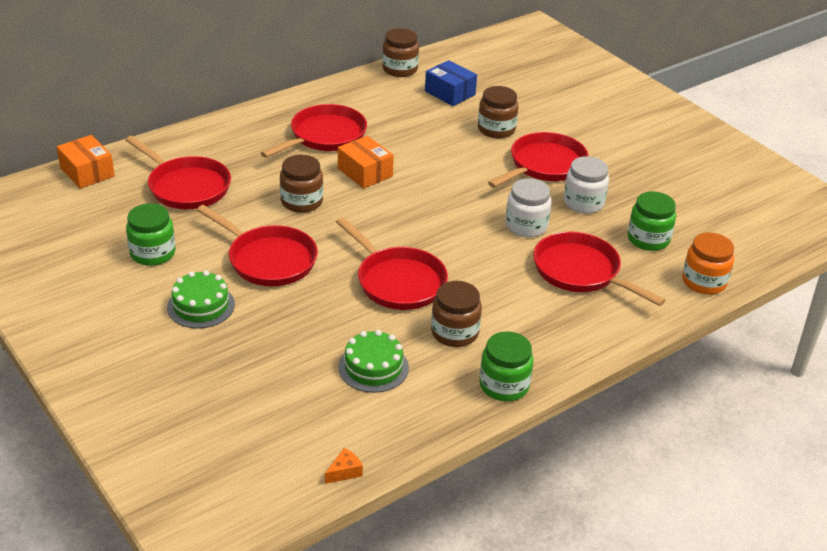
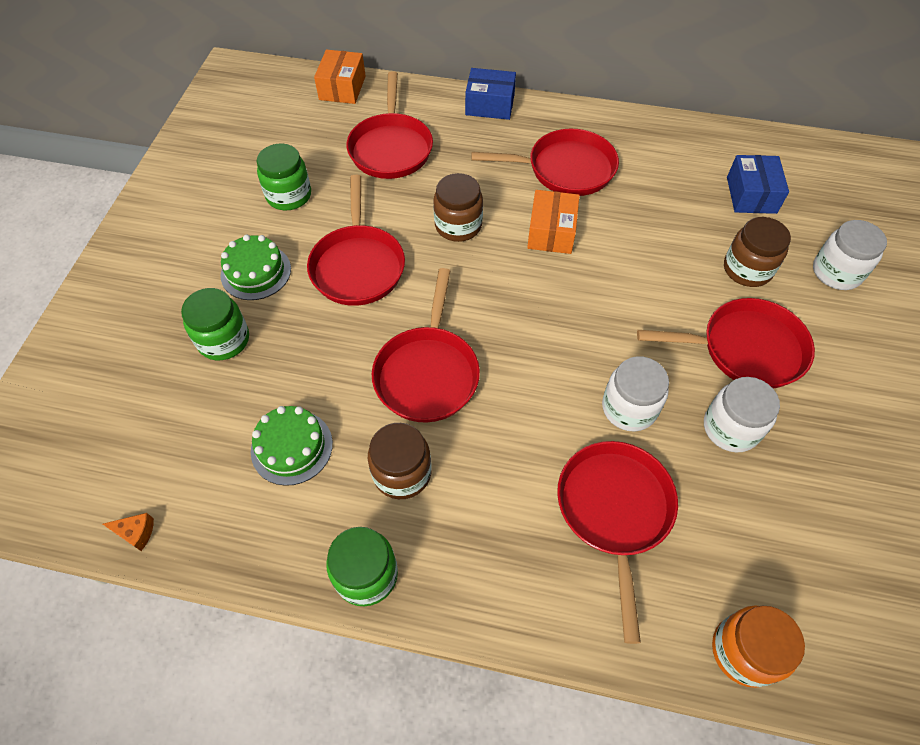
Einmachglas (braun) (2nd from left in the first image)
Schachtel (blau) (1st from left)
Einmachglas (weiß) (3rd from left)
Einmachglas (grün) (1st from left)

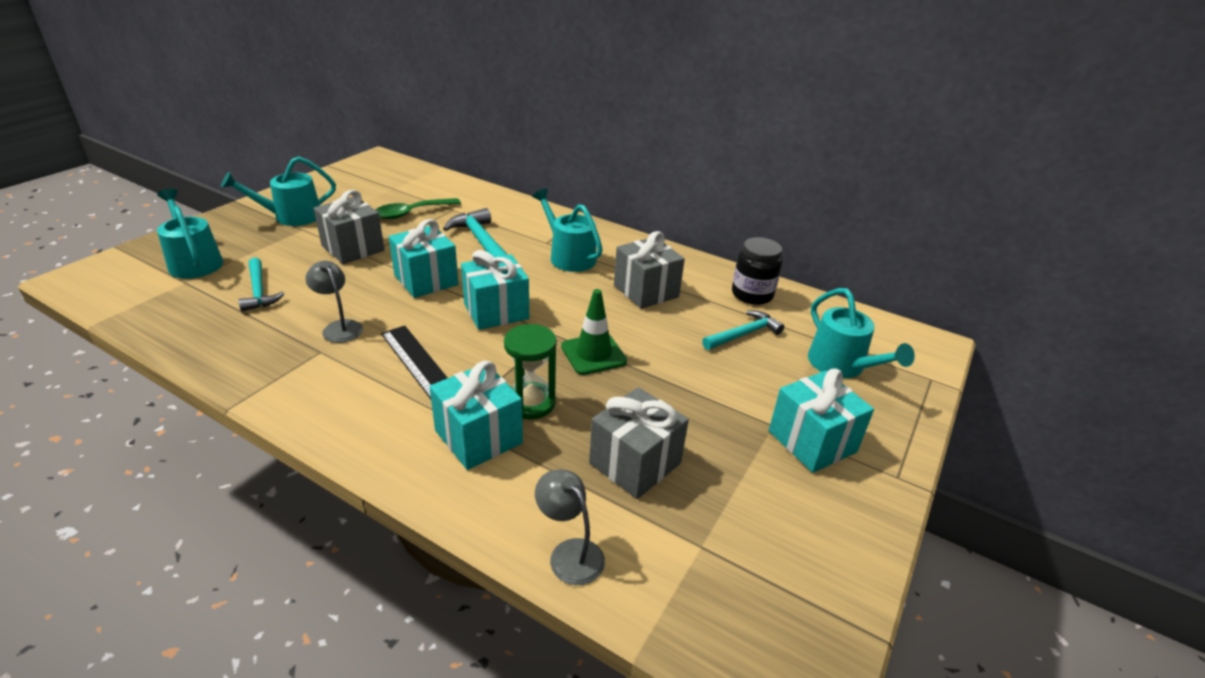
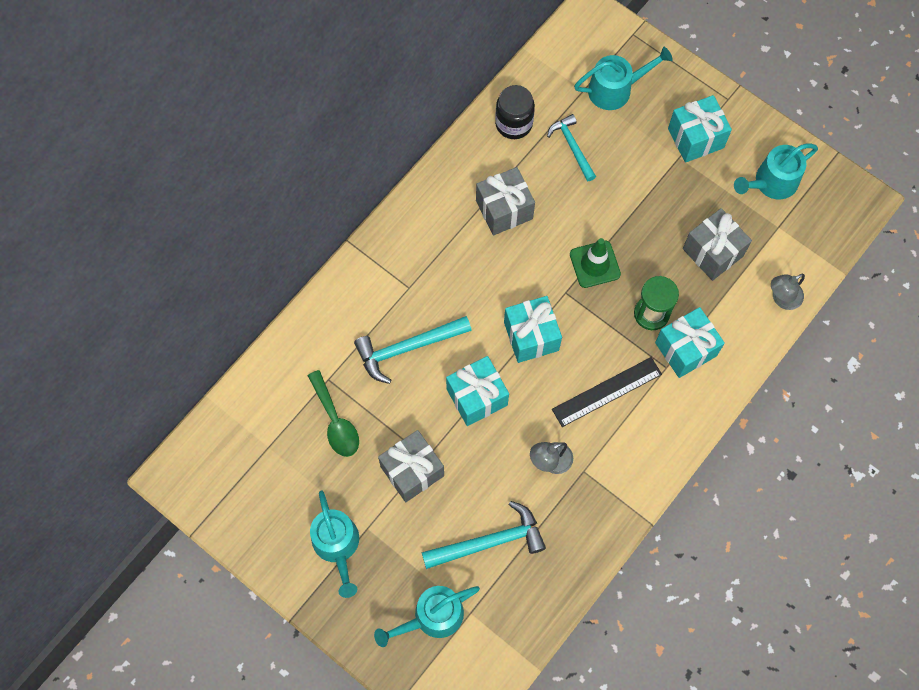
Gießkanne (türkis) (4th from left)
Hammer (türkis) (2nd from left)

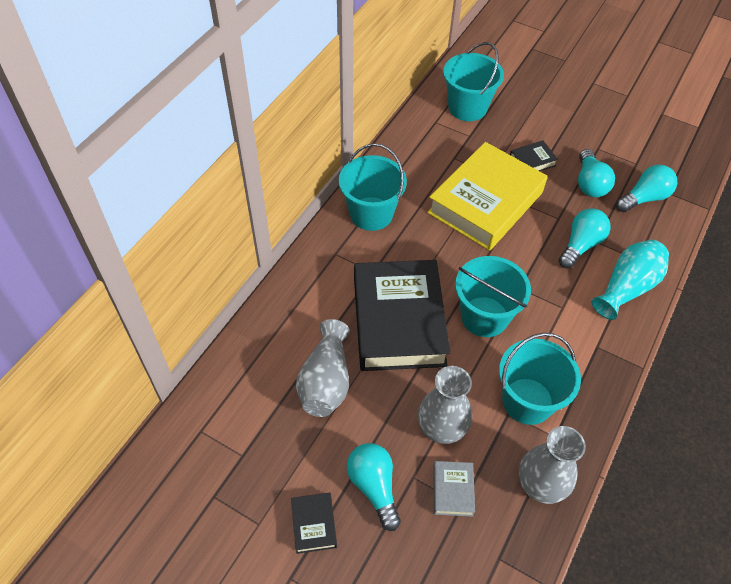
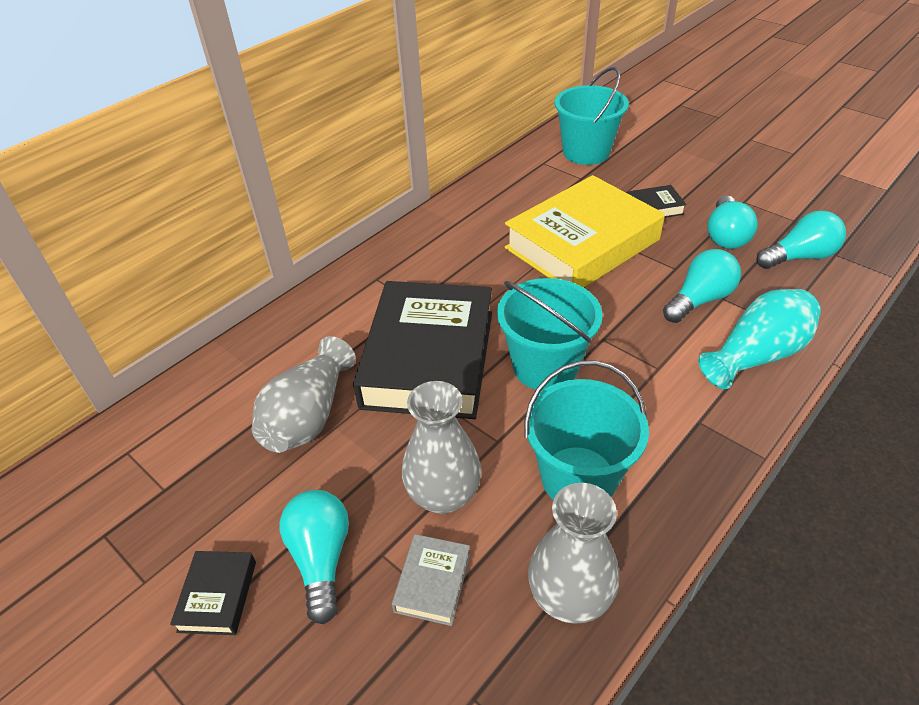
Eimer (türkis) (1st from left in the first image)

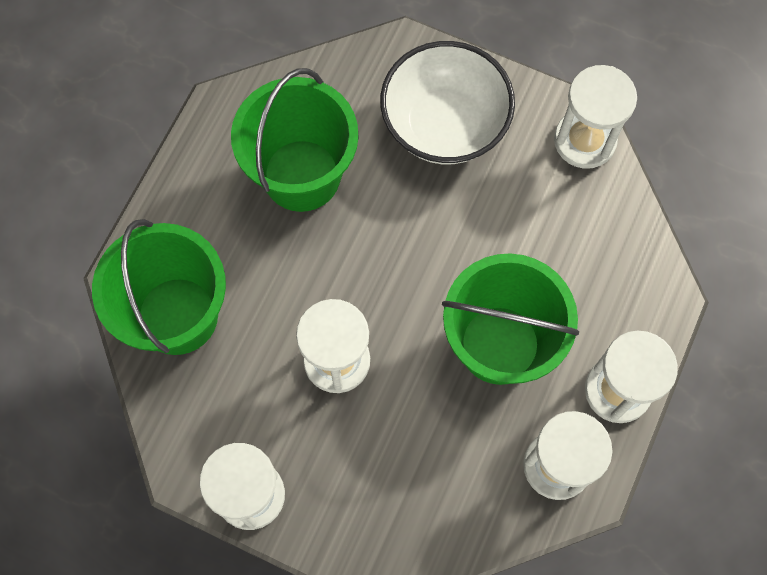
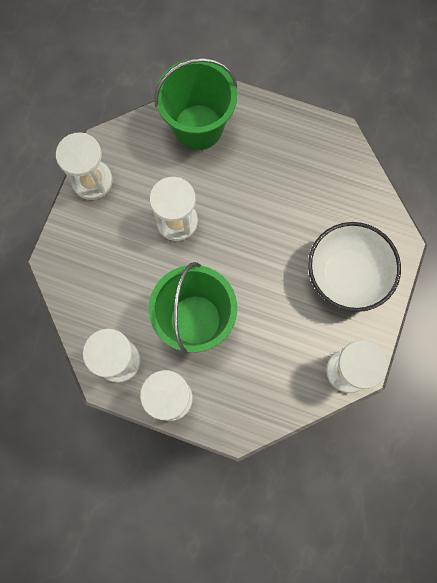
Eimer (grün) (2nd from left in the first image)

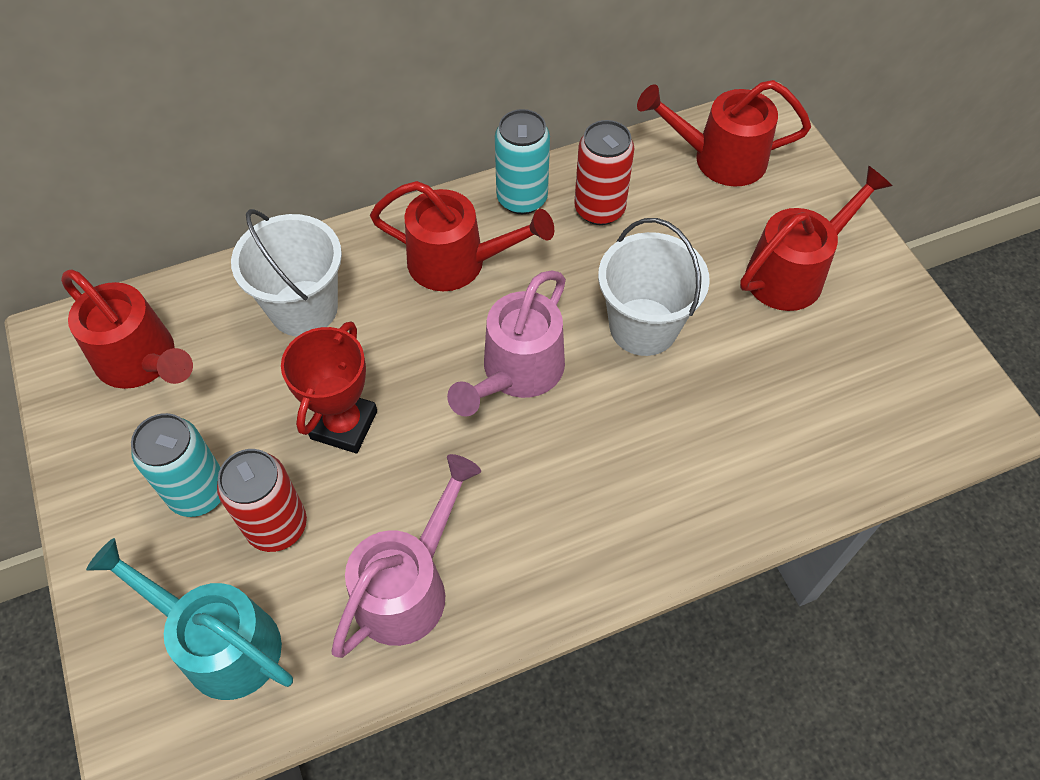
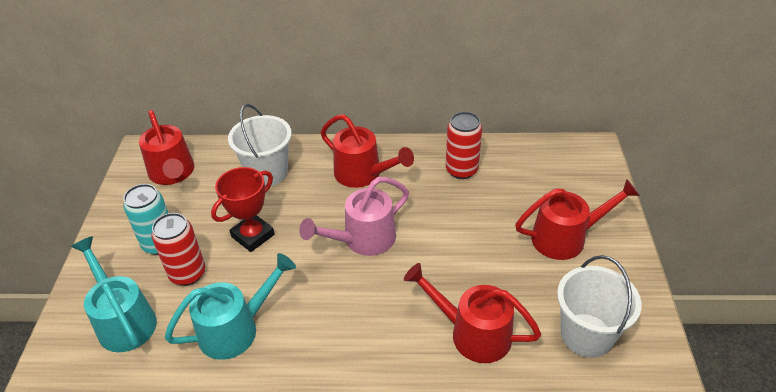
Dose (türkis) (2nd from left in the first image)
Eimer (weiß) (2nd from left)
Gießkanne (rot) (3rd from left)
Gießkanne (türkis) (2nd from left)

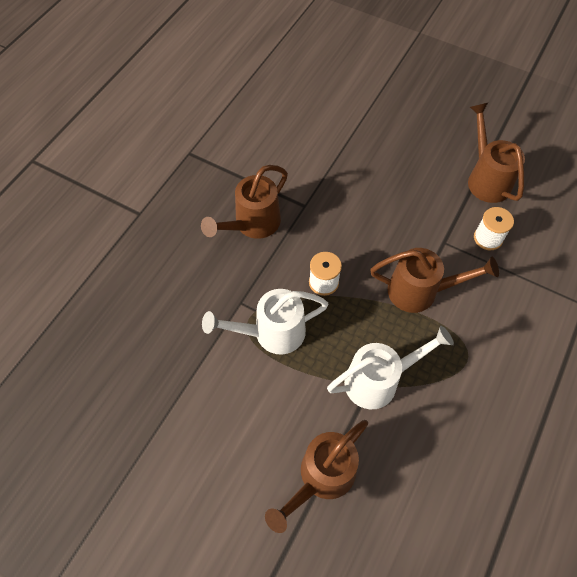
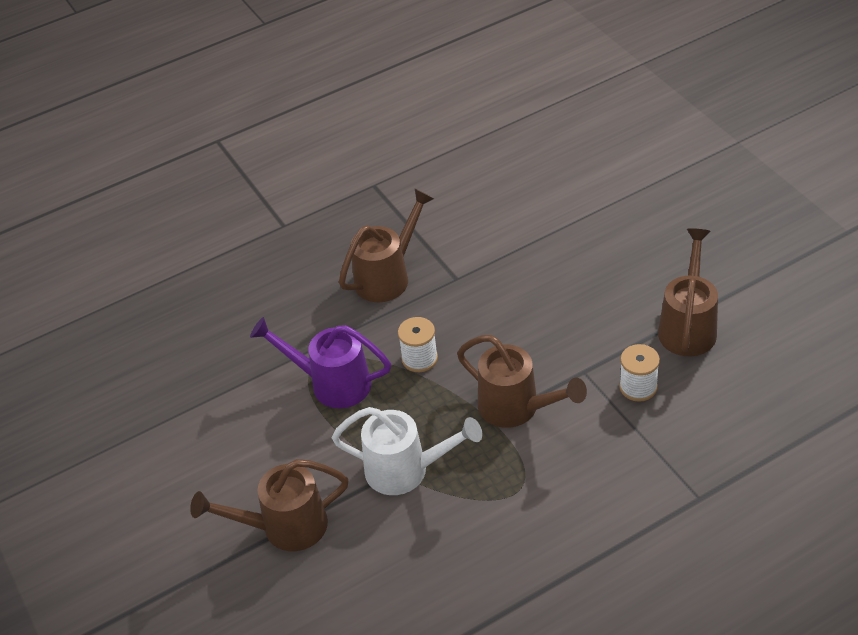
Gießkanne (lila)
Gießkanne (braun) (2nd from left)

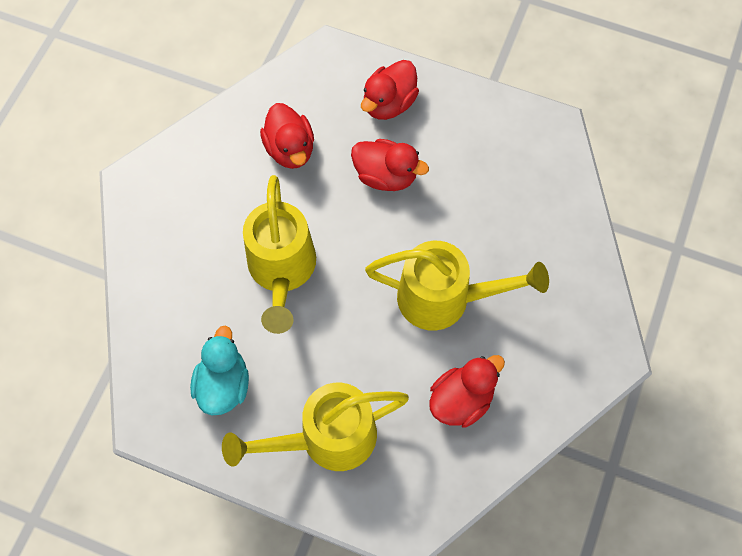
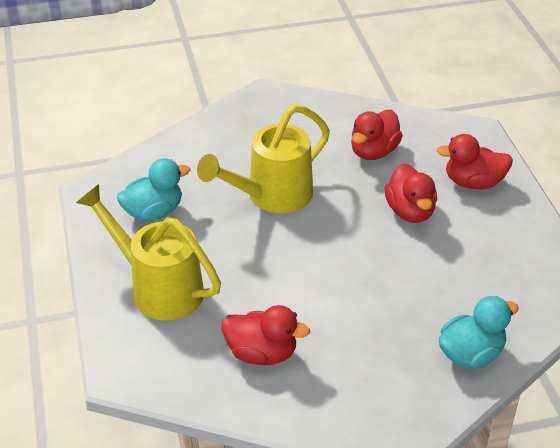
Gießkanne (gelb) (3rd from left in the first image)
Ente (türkis) (2nd from left)

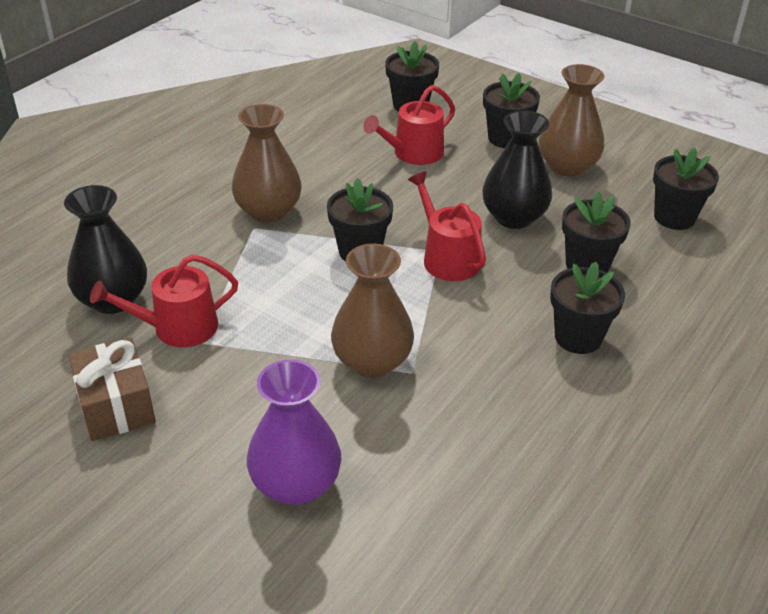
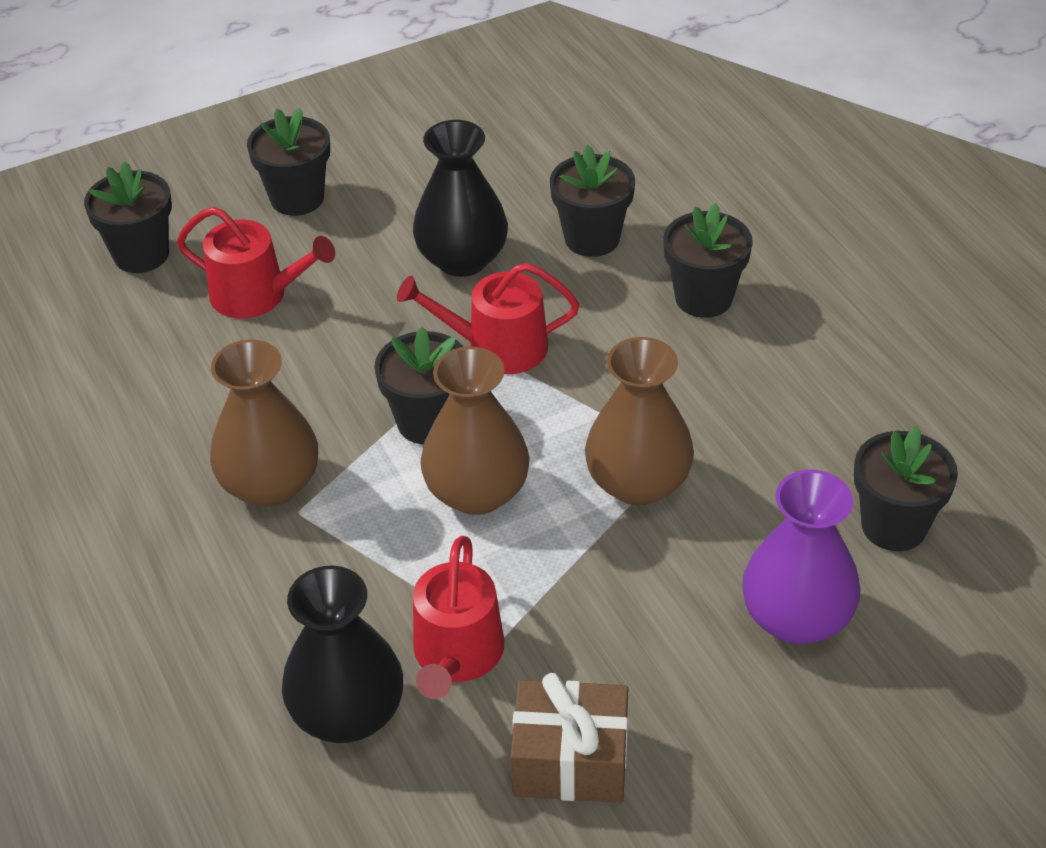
Vase (braun) (2nd from left)
Blumentopf (schwarz) (6th from left)
Gießkanne (rot) (1st from left)

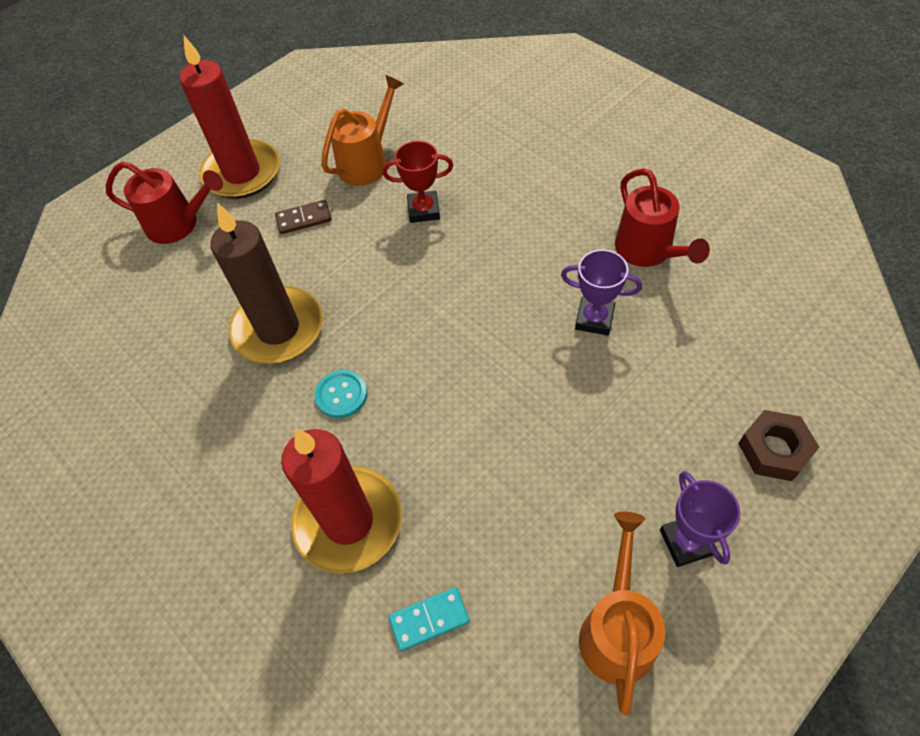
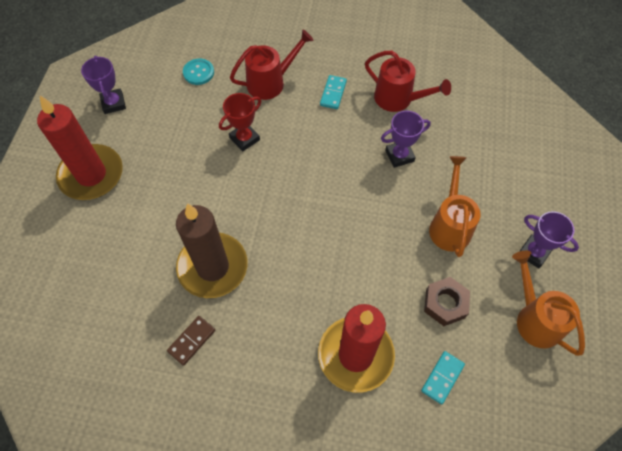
Pokal (lila) (1st from left)
Dominostein (türkis) (1st from left)
Gießkanne (rot) (1st from left)
Dominostein (braun)
Knopf (türkis)
Gießkanne (orange) (1st from left)
Sechskantmutter (braun)

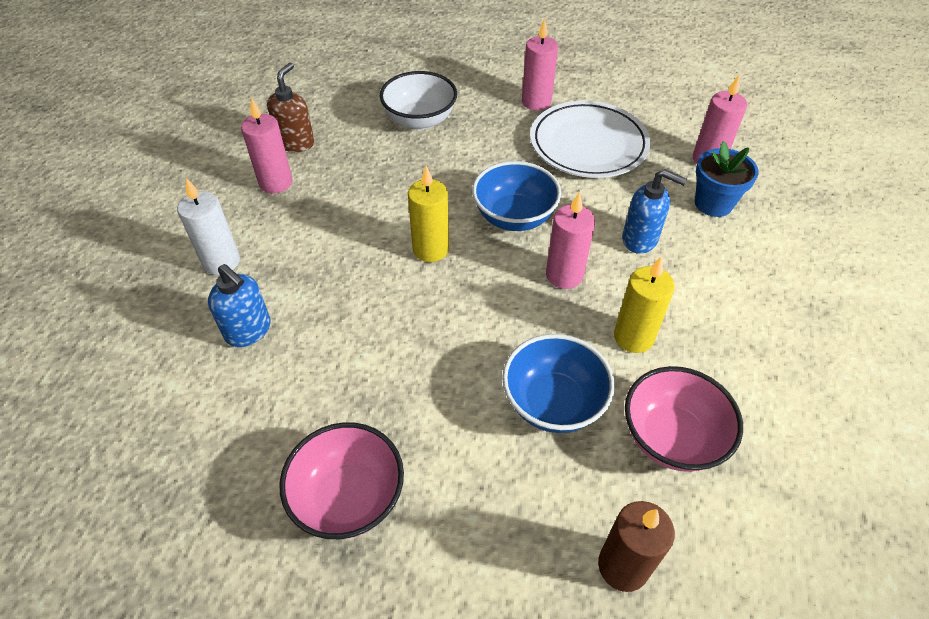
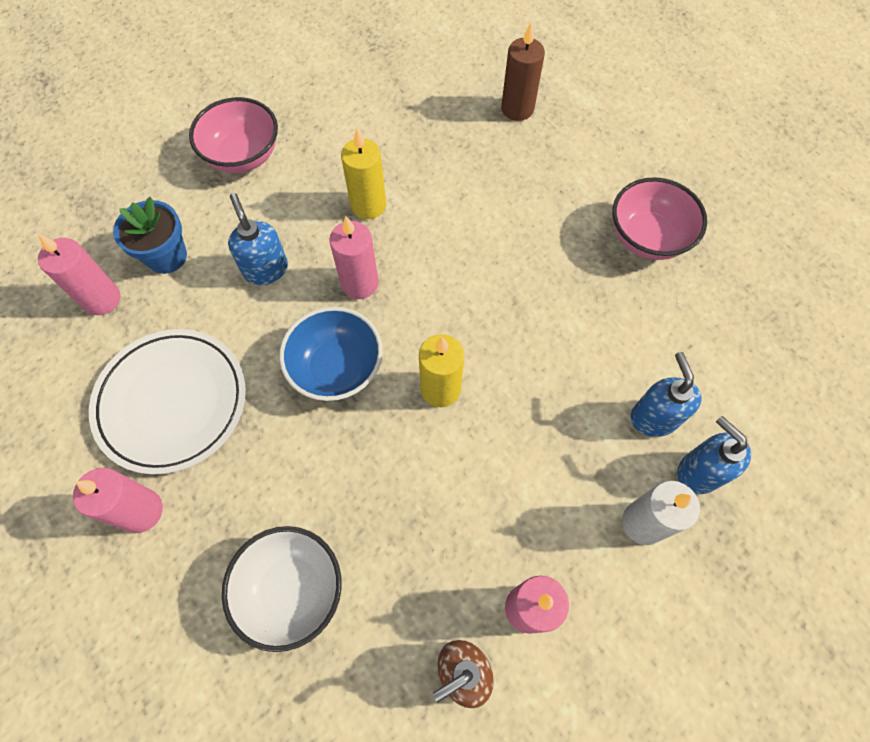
Schüssel (blau) (2nd from left in the first image)
Seifenspender (blau) (3rd from left)
Schüssel (rosa) (1st from left)

